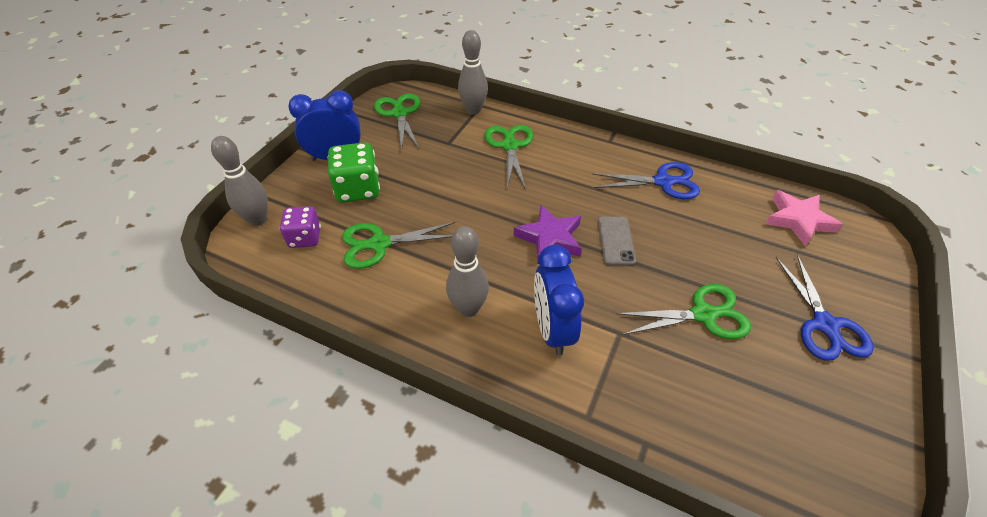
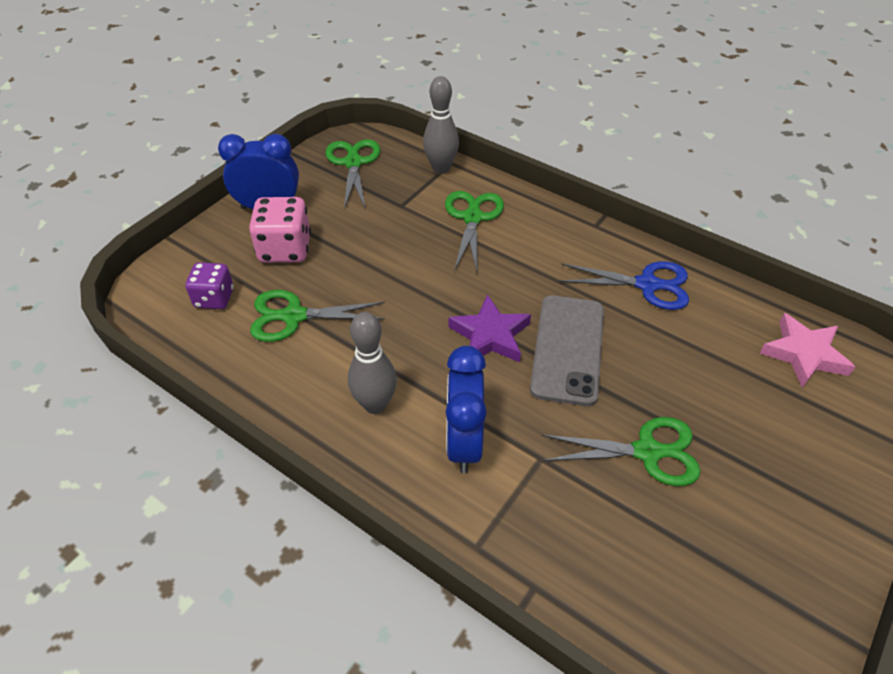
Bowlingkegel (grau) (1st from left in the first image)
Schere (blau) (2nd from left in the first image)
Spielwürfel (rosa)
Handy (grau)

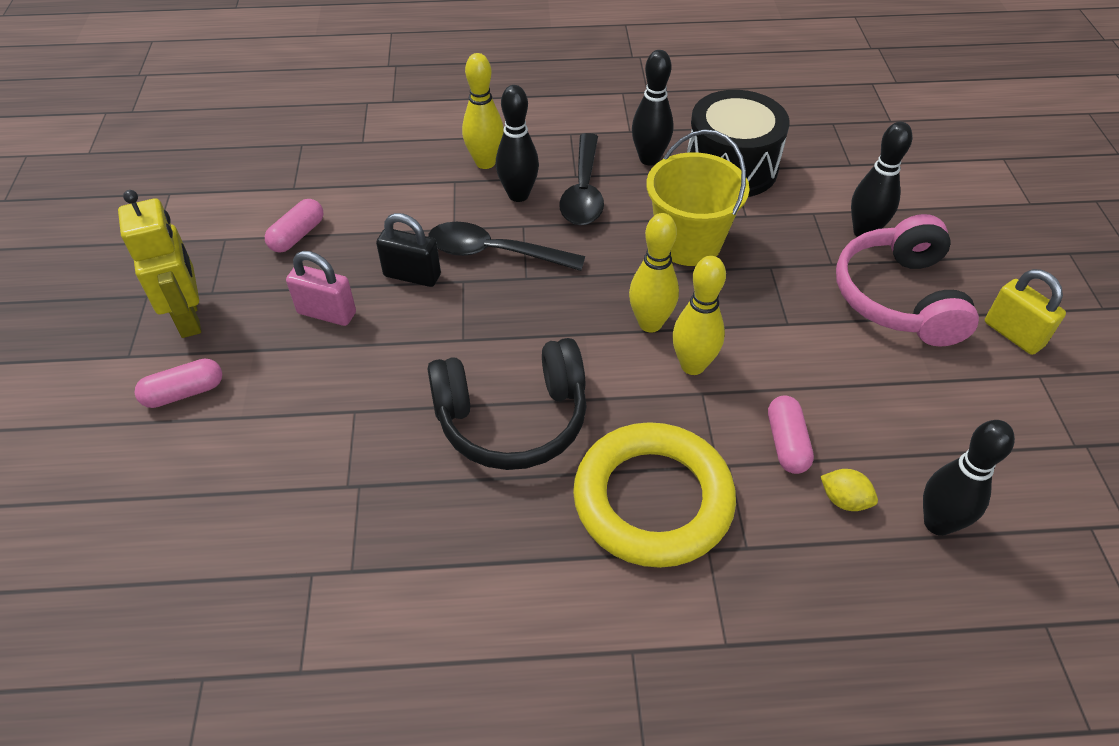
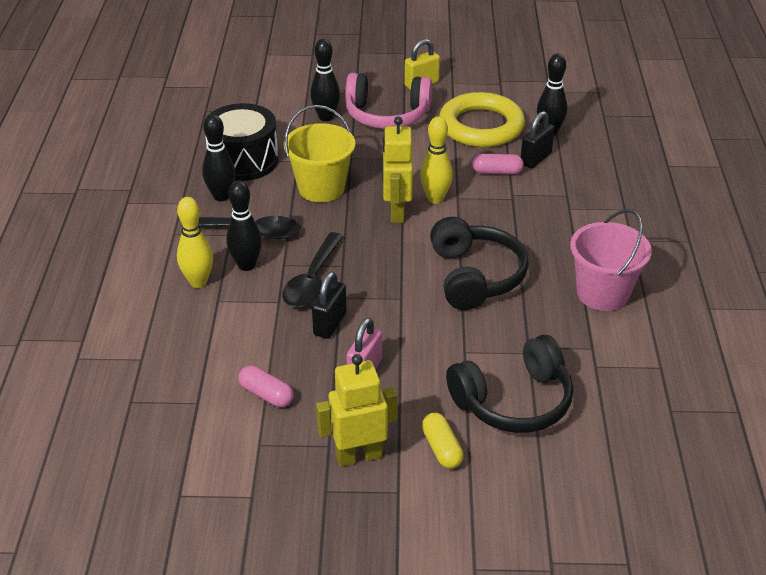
Kopfhörer (schwarz) (2nd from left)
Eimer (rosa)
Ring (gelb)
Roboter (gelb) (2nd from left)
Vorhängeschloss (schwarz) (2nd from left)
Kapsel (gelb)

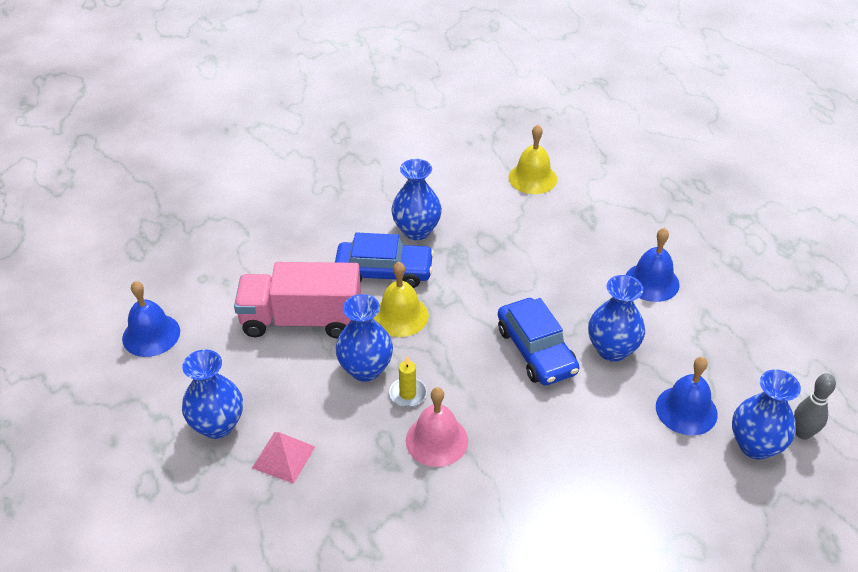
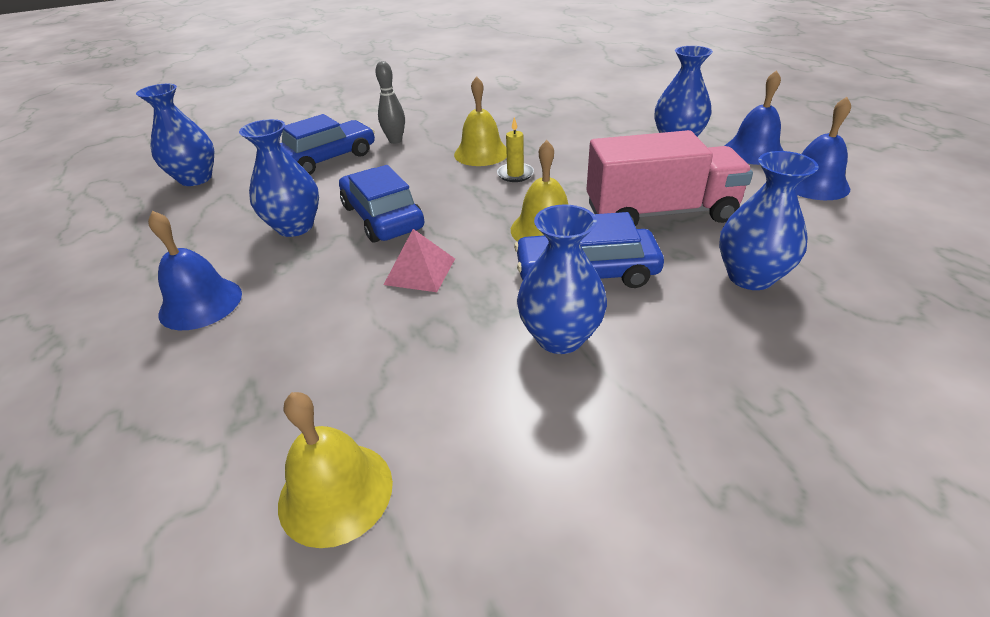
Auto (blau) (1st from left)
Pyramide (rosa)
Vase (blau) (5th from left)
Glocke (blau) (2nd from left)
Bowlingkegel (grau)
Glocke (gelb) (2nd from left)

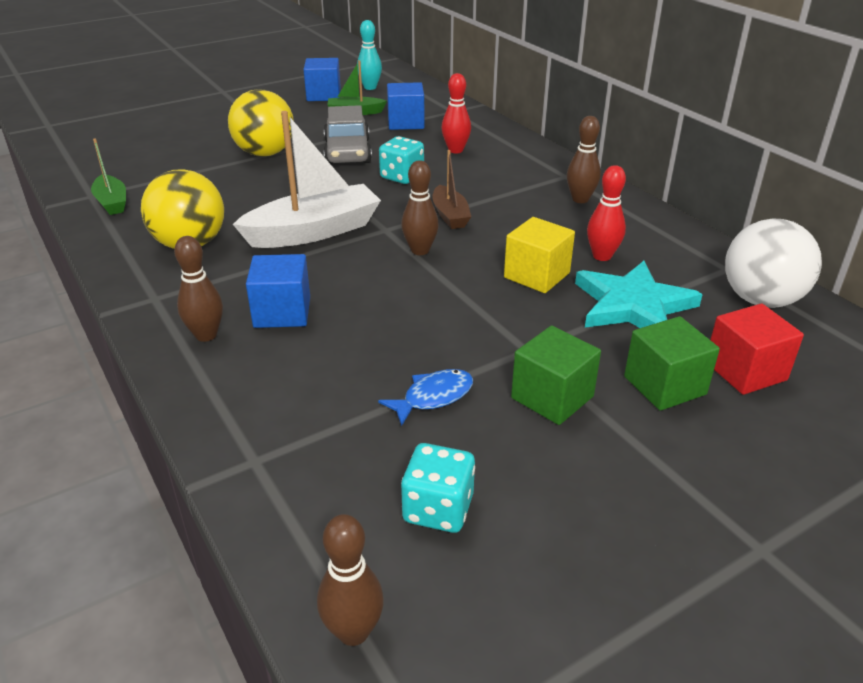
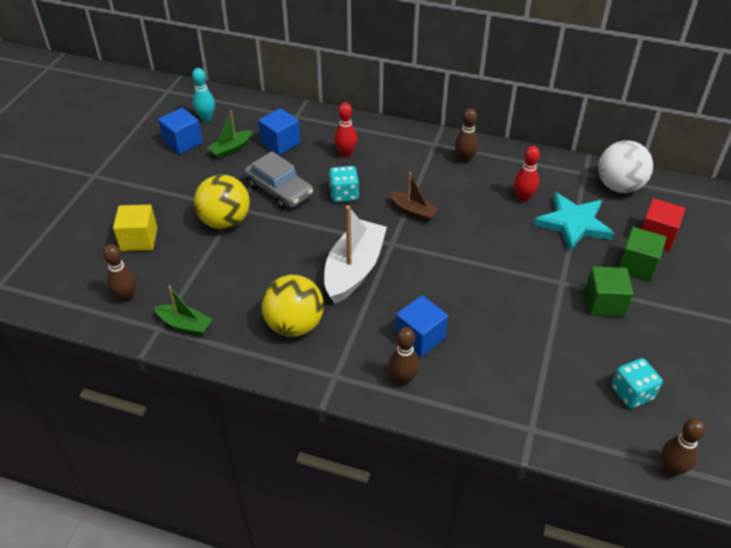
Fisch (blau)
Bowlingkegel (braun) (1st from left)
Kubus (gelb)

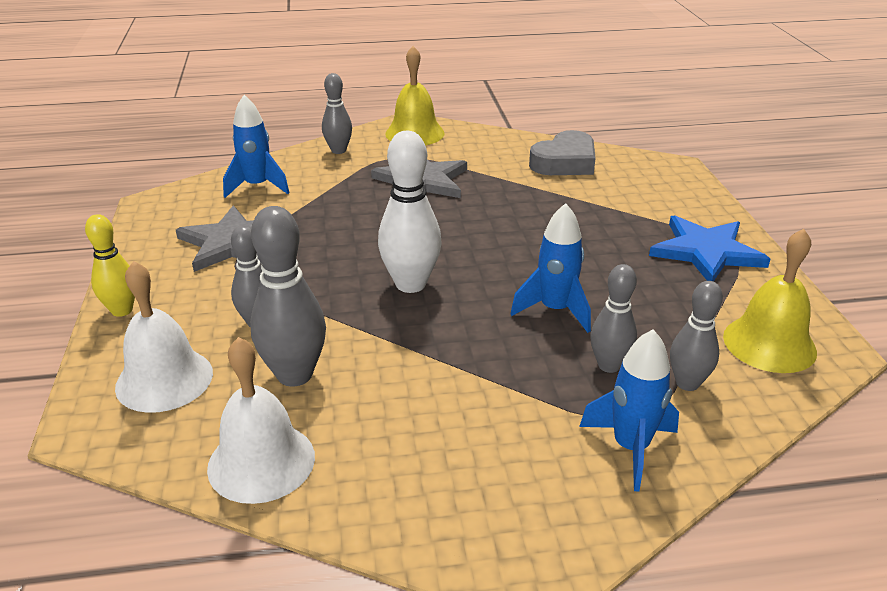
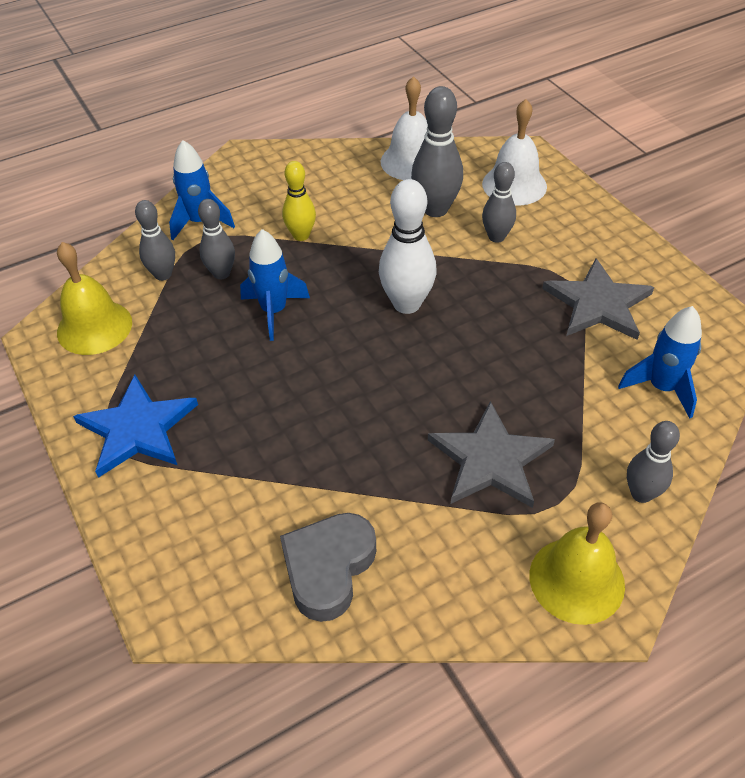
Bowlingkegel (gelb)

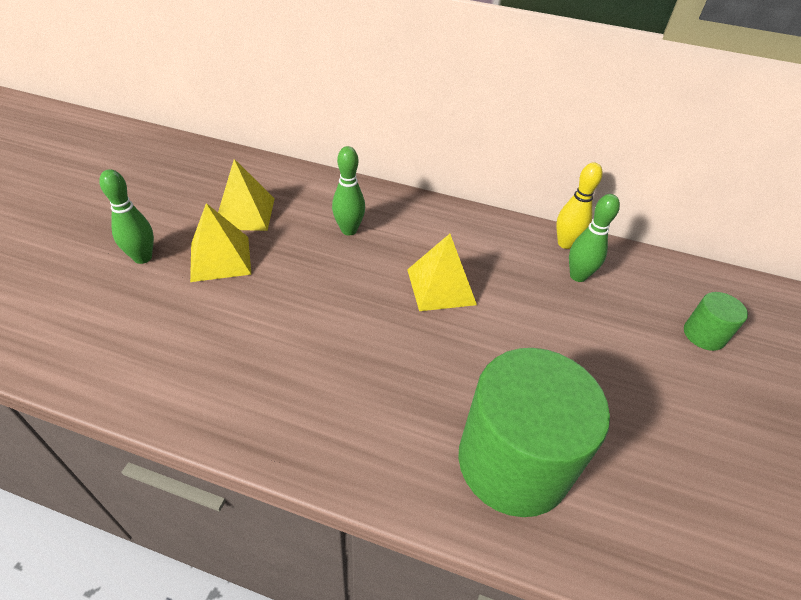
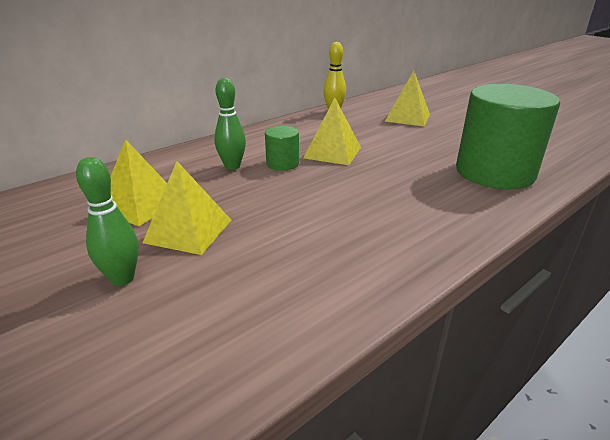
Bowlingkegel (grün) (3rd from left in the first image)
Pyramide (gelb) (4th from left)
Vollzylinder (grün) (1st from left)

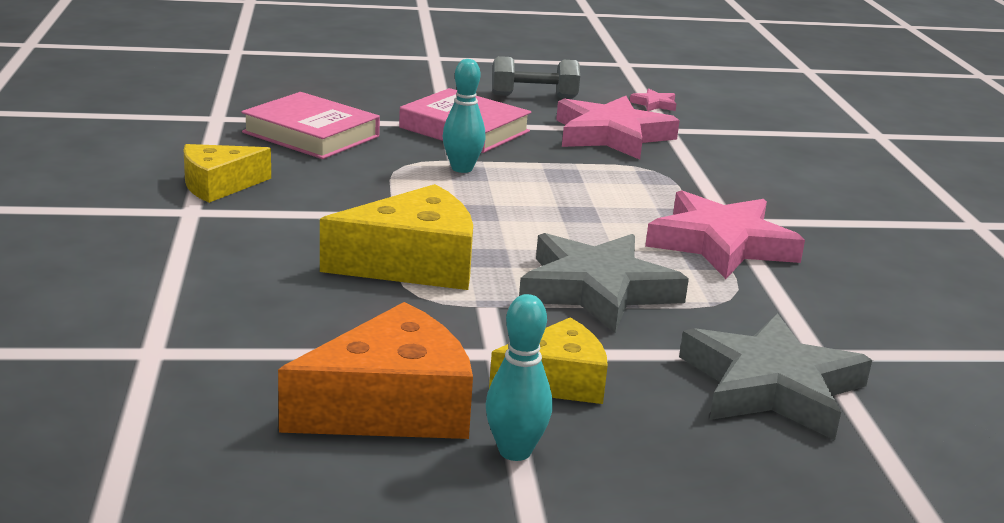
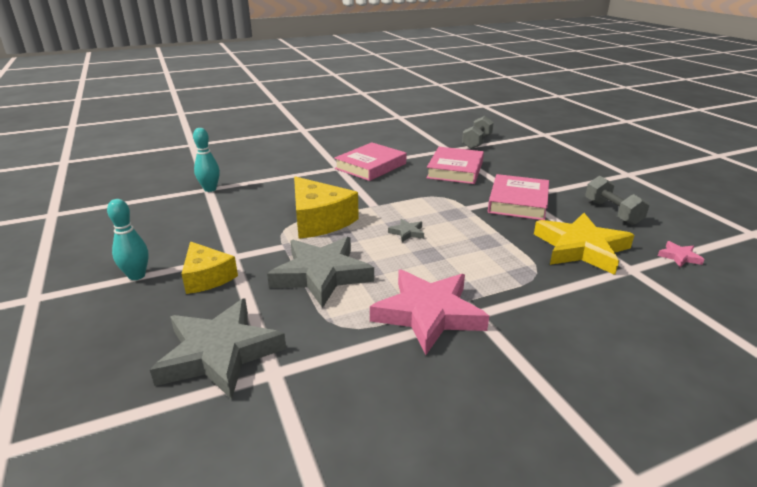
Käse (orange)
Stern (grau) (3rd from left)
Hantel (grau) (1st from left)
Bowlingkegel (türkis) (2nd from left)
Buch (rosa) (1st from left)
Stern (gelb)

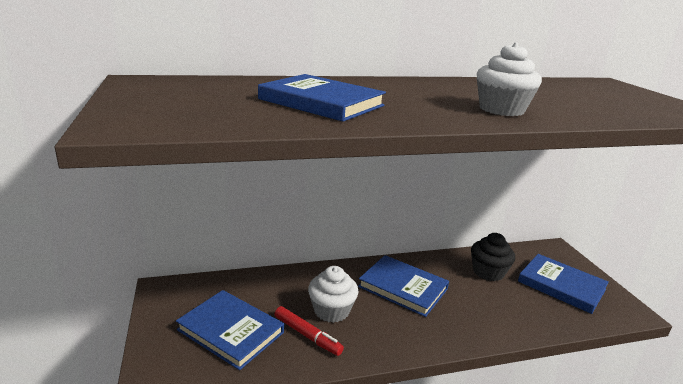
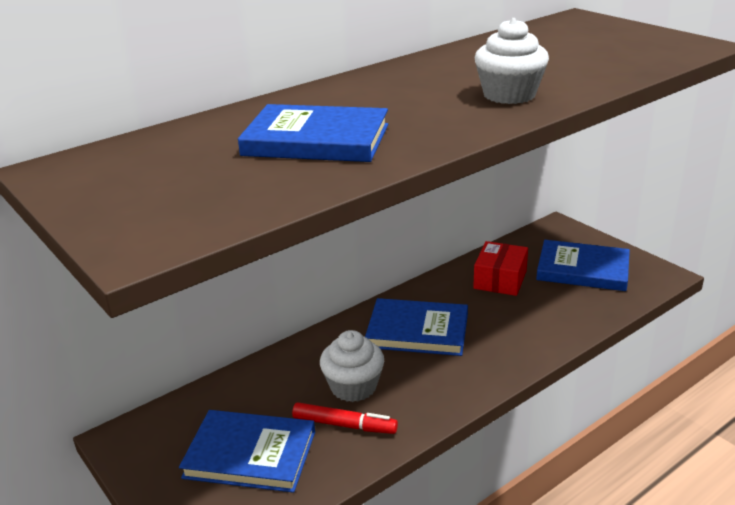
Schachtel (rot)

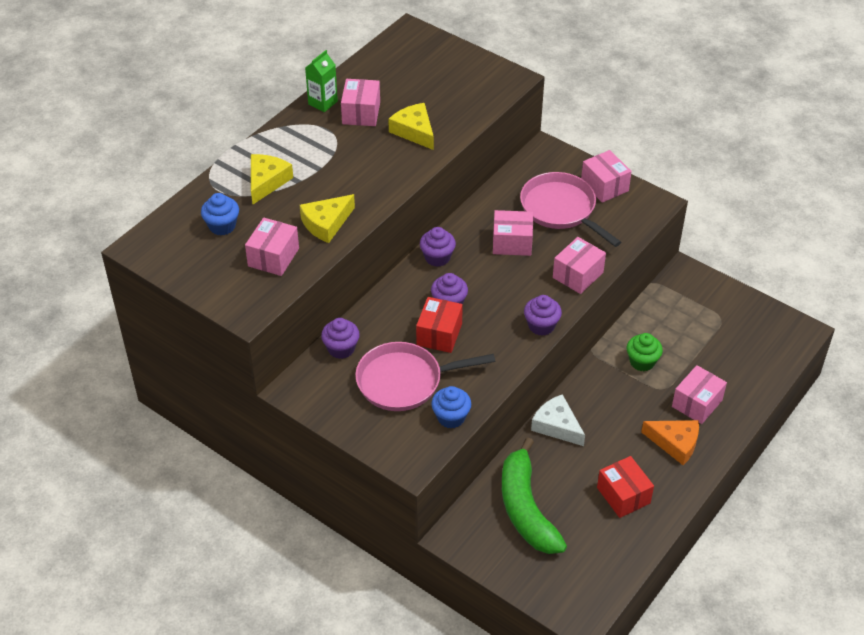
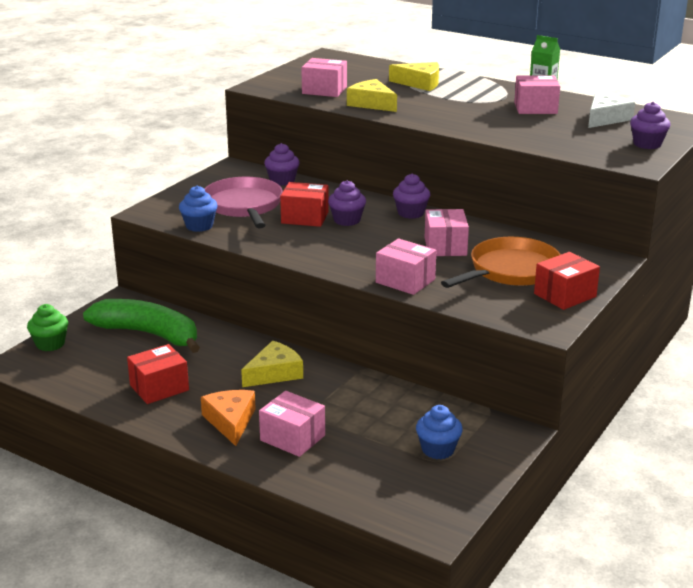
Muffin (blau) (2nd from left)
Käse (gelb) (1st from left)
Muffin (lila) (4th from left)
Käse (weiß)
Muffin (grün)
Pfanne (orange)
Schachtel (rot) (3rd from left)
Banane (grün)
Käse (orange)

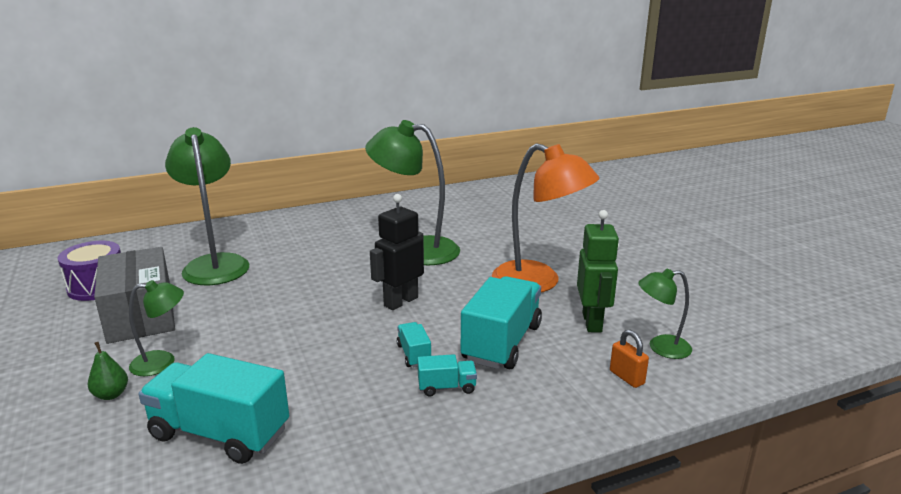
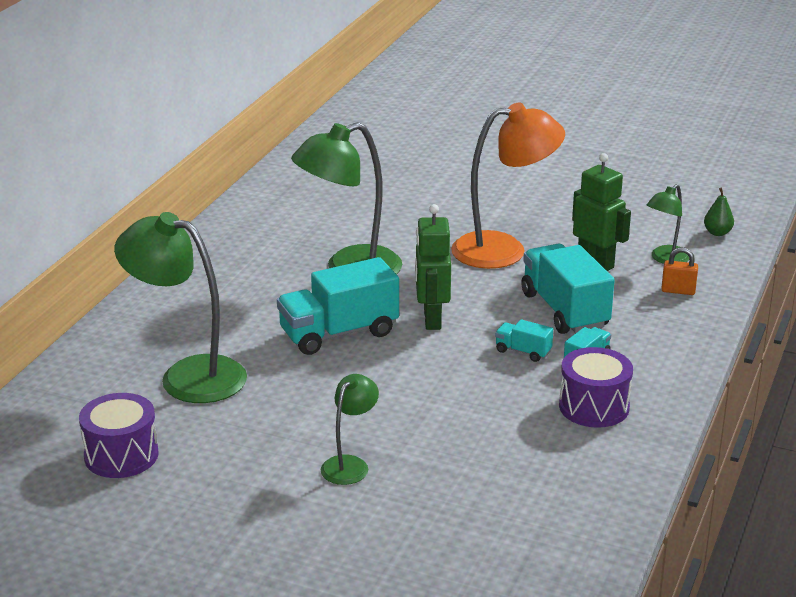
Schachtel (grau)
Trommel (lila) (2nd from left)
Birne (grün)
Lastwagen (türkis) (1st from left)
Roboter (grün) (1st from left)

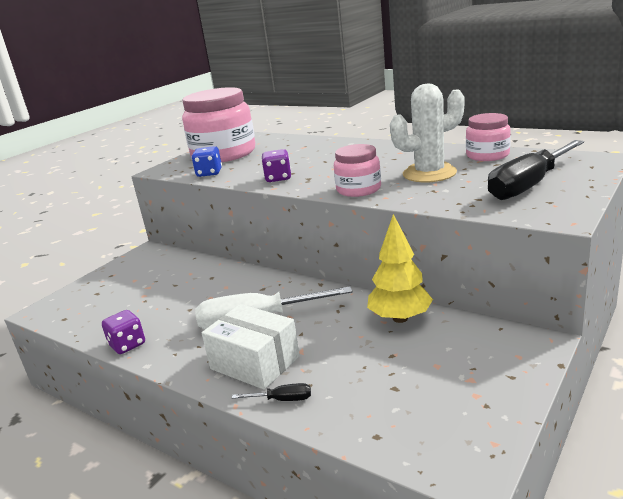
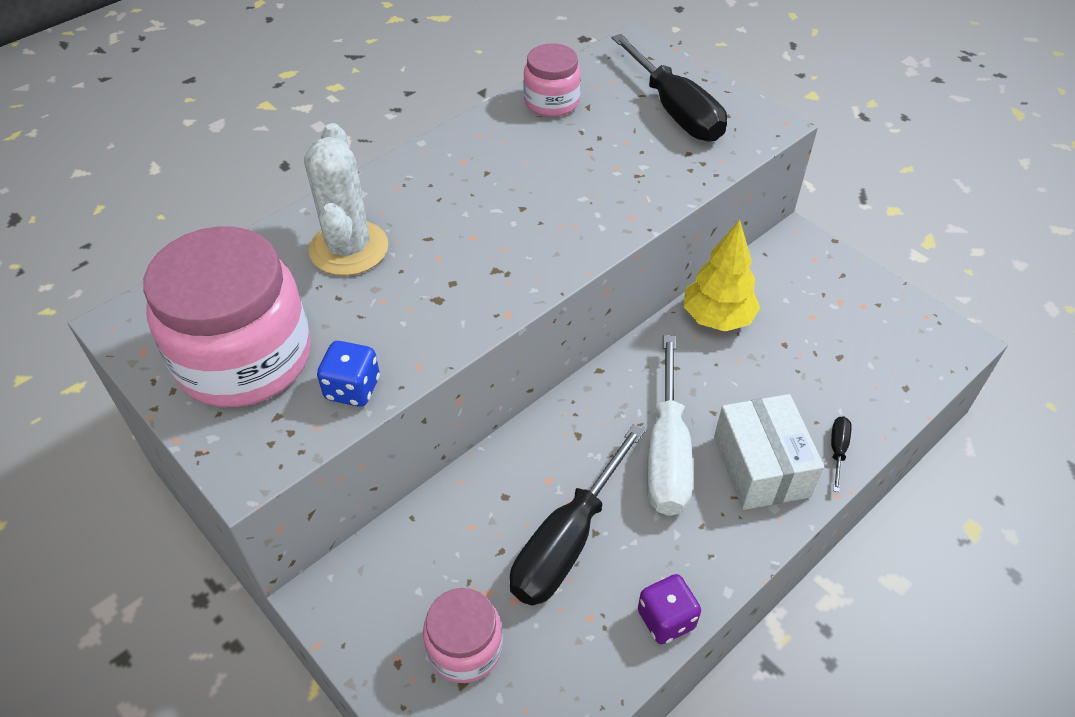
Spielwürfel (lila) (2nd from left in the first image)
Schraubenzieher (schwarz) (1st from left)
Einmachglas (rosa) (2nd from left)
Kaktus (weiß)
Schachtel (weiß)

